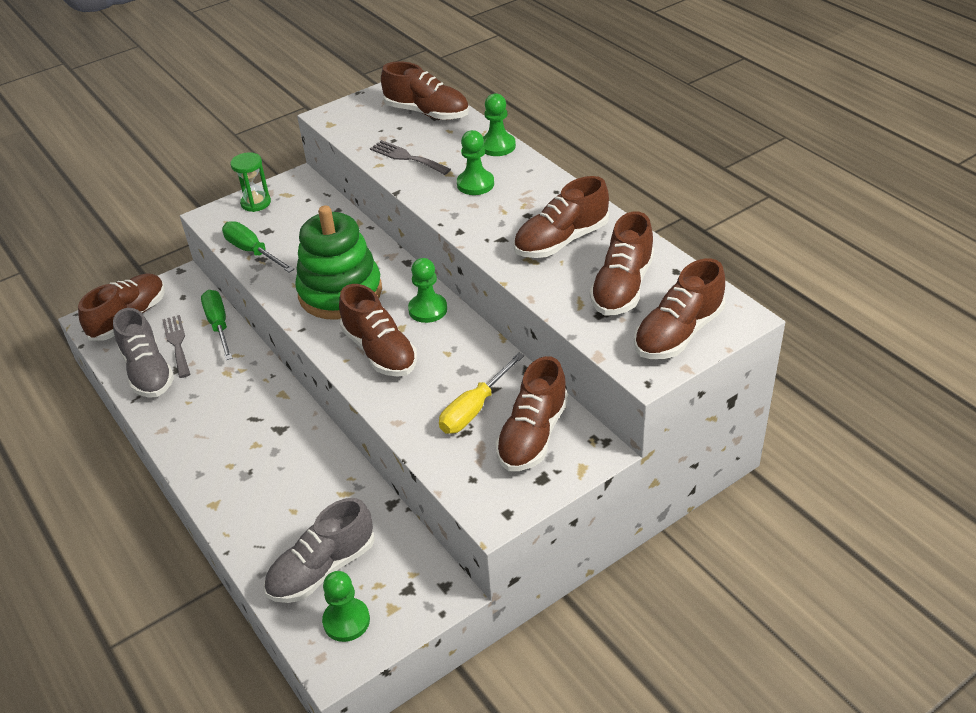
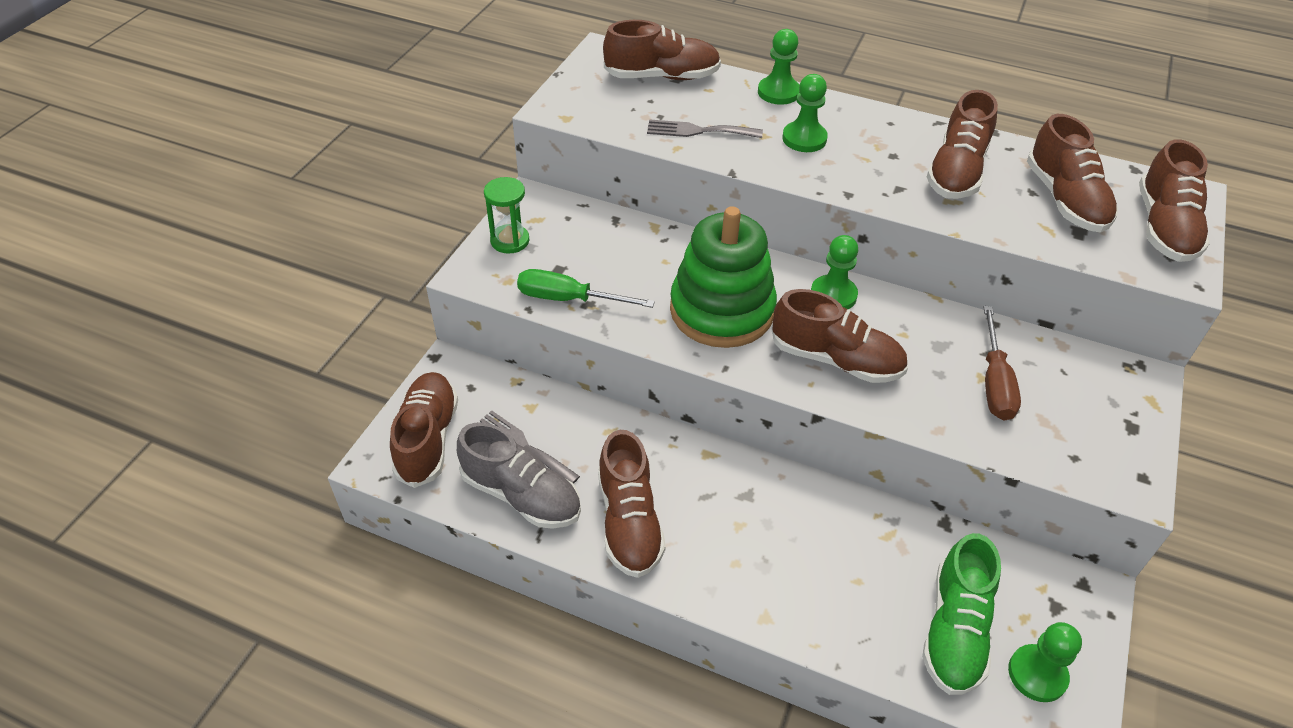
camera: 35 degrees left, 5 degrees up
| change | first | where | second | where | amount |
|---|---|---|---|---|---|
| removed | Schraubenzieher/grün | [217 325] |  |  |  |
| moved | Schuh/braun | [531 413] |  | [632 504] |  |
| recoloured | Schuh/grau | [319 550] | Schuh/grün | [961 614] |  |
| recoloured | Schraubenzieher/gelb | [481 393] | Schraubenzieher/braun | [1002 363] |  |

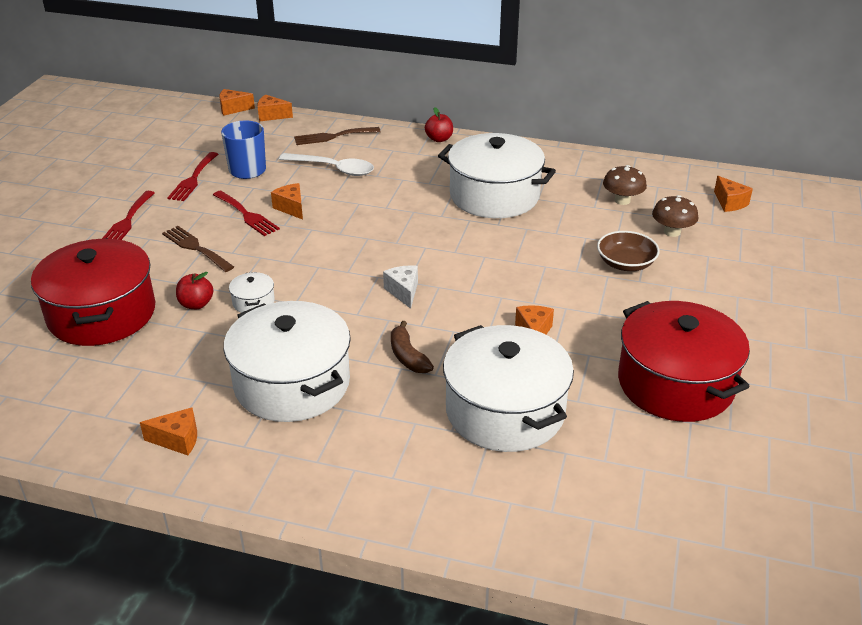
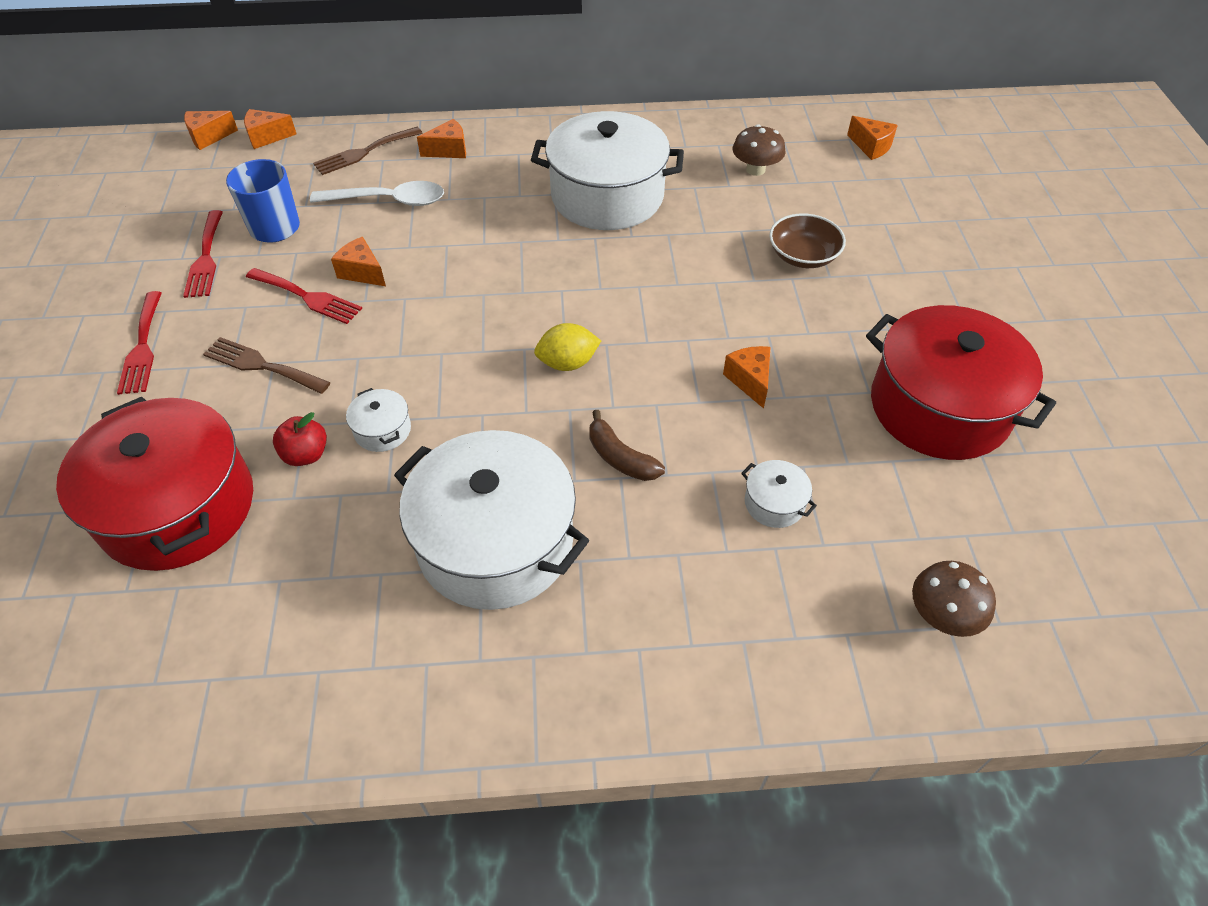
camera: 20 degrees left, 15 degrees up
| change | first | where | second | where | amount |
|---|---|---|---|---|---|
| removed | Apfel/rot | [439 124] |  |  |  |
| moved | Käse/orange | [168 431] |  | [441 138] |  |
| moved | Pilz/braun | [675 216] |  | [954 599] |  |
| replaced | Käse/weiß | [400 287] | Zitrone/gelb | [567 347] |  |
| resized | Kochtopf/weiß | [508 388] |  | [779 494] | x0.40 |

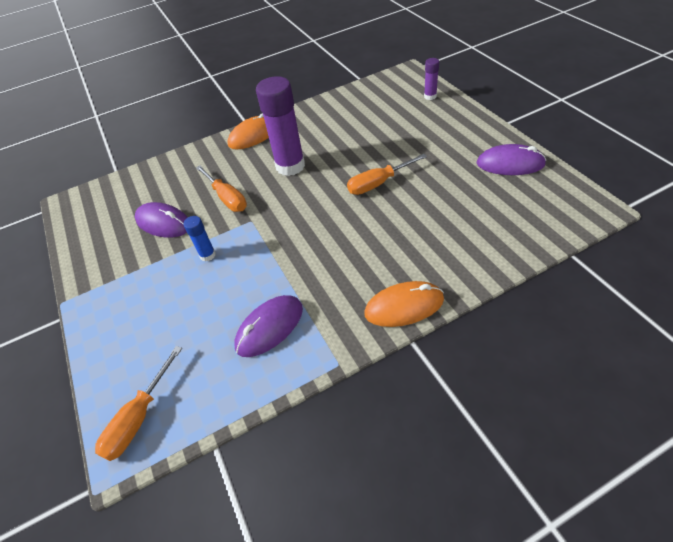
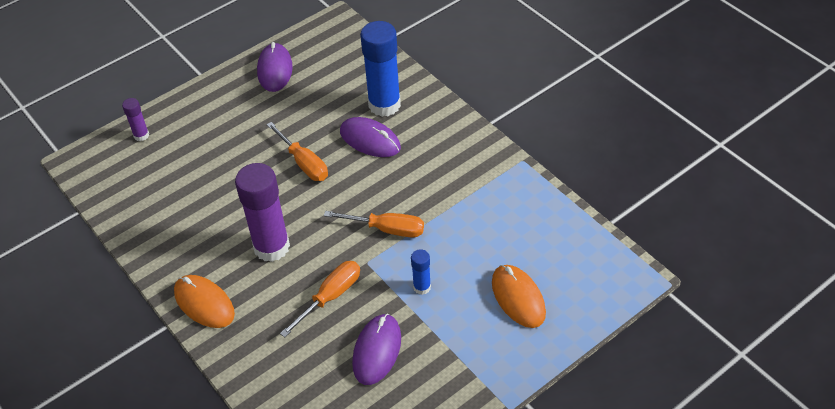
camera: 105 degrees left, 0 degrees up
| change | first | where | second | where | amount |
|---|---|---|---|---|---|
| added |  |  | Klebestift/blau | [380 69] |  |
| moved | Schraubenzieher/orange | [138 403] |  | [374 224] |  |
| moved | Computermaus/lila | [268 326] |  | [370 137] |  |
| moved | Computermaus/orange | [404 304] |  | [519 296] |  |

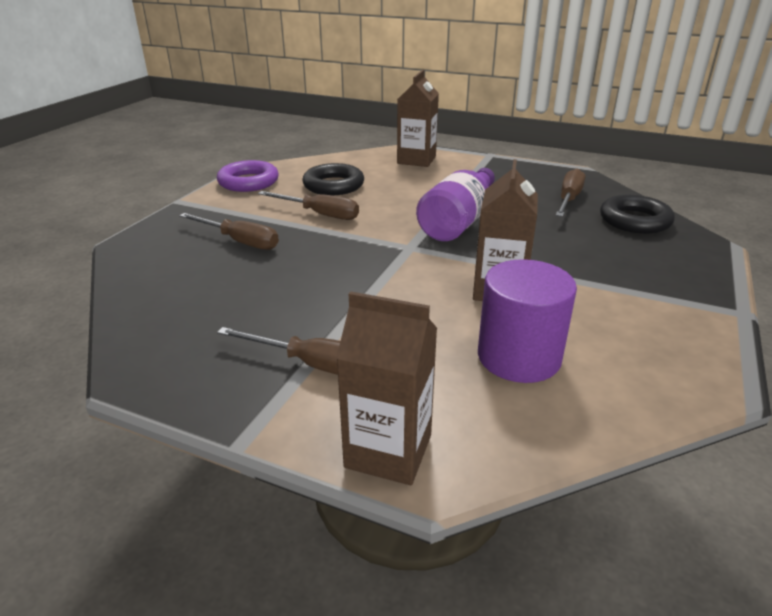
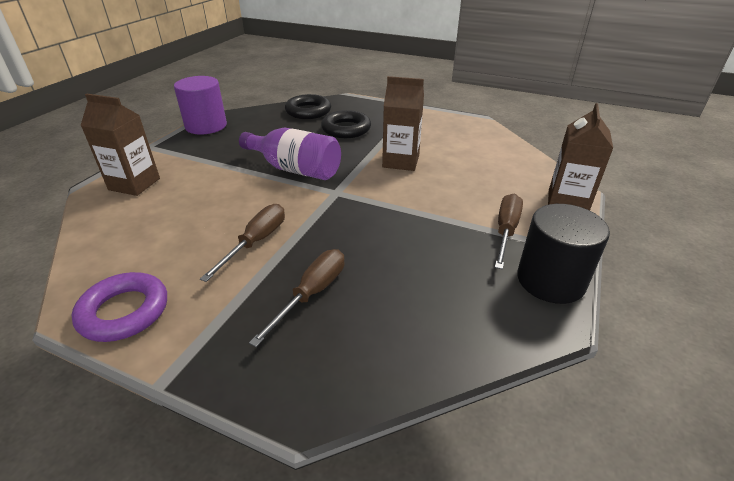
camera: 90 degrees left, 5 degrees up
| change | first | where | second | where | amount |
|---|---|---|---|---|---|
| removed | Schraubenzieher/braun | [570 192] |  |  |  |
| added |  |  | Vollzylinder/schwarz | [563 254] |  |
| moved | Ring/schwarz | [333 179] |  | [346 124] |  |
| moved | Vollzylinder/lila | [527 321] |  | [200 105] |  |

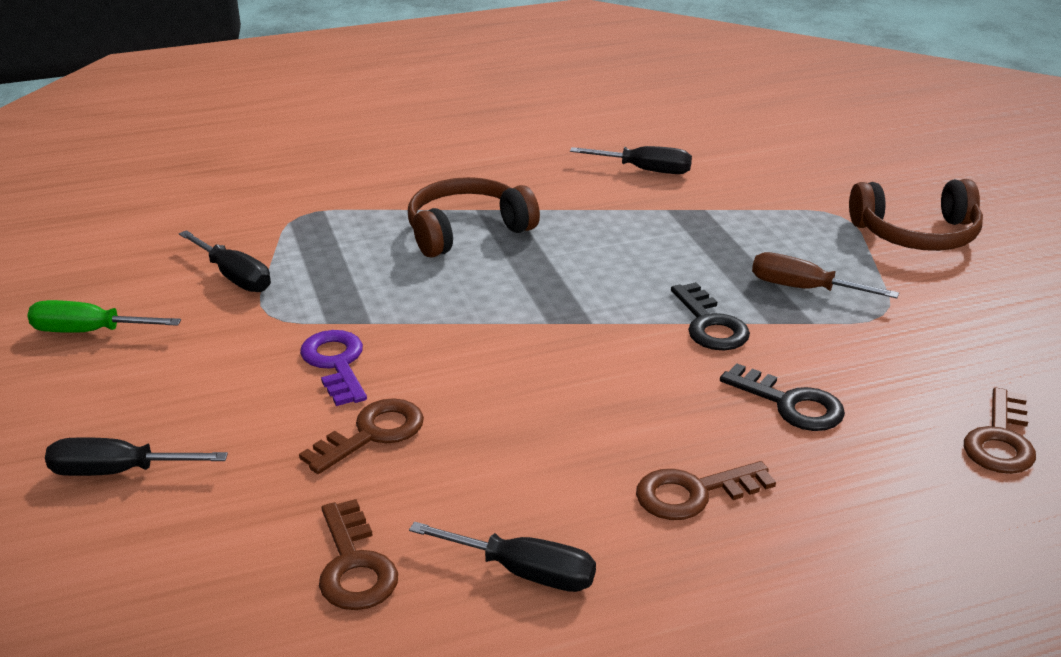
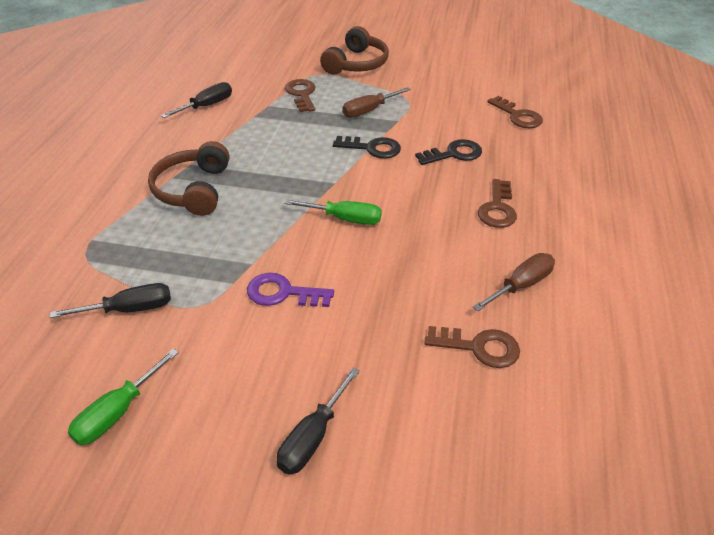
camera: 60 degrees left, 10 degrees up
| change | first | where | second | where | amount |
|---|---|---|---|---|---|
| added |  |  | Schraubenzieher/grün | [333 212] |  |
| moved | Schlüssel/braun | [361 436] |  | [300 95] |  |
| recoloured | Schraubenzieher/schwarz | [502 556] | Schraubenzieher/braun | [514 282] |  |

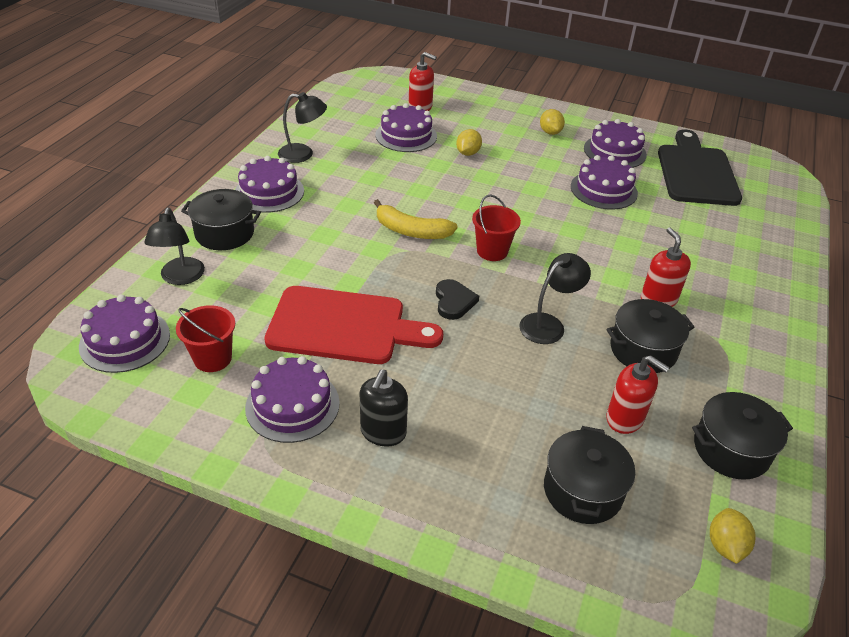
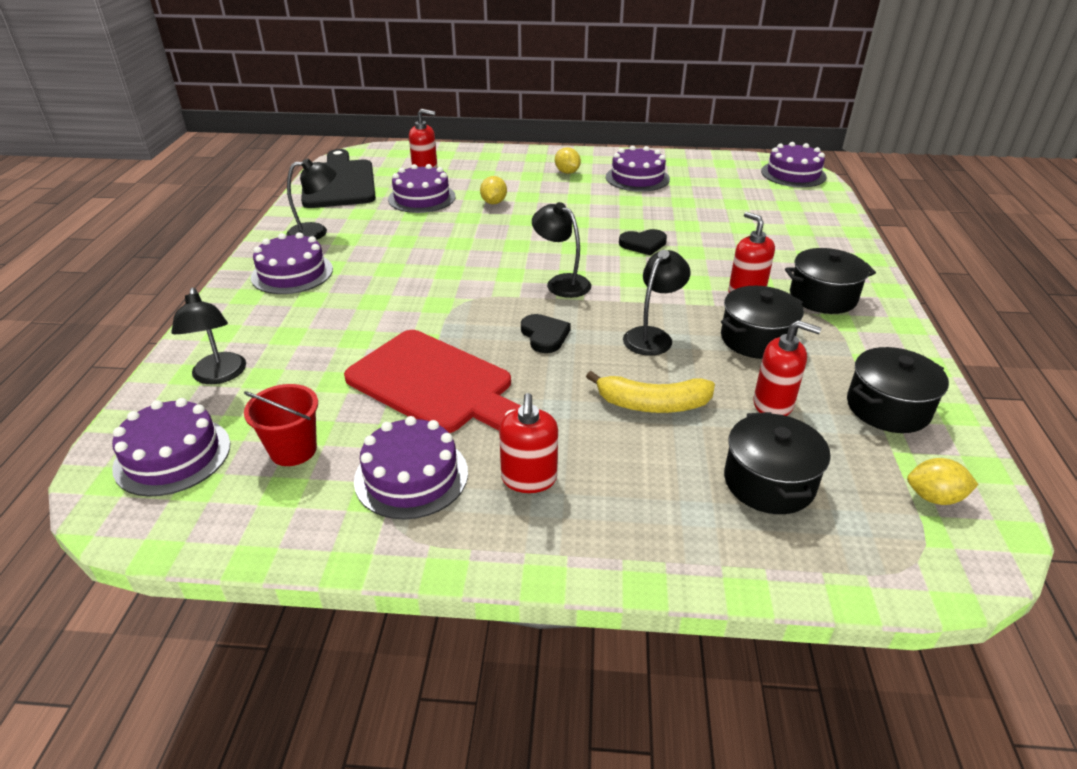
camera: 15 degrees left, 5 degrees down
| change | first | where | second | where | amount |
|---|---|---|---|---|---|
| added |  |  | Herz/schwarz | [643 242] |  |
| moved | Kochtopf/schwarz | [221 219] |  | [830 281] |  |
| moved | Banane/gelb | [416 219] |  | [650 392] |  |
| moved | Kuchen/lila | [604 182] |  | [794 164] |  |
| moved | Schneidebrett/schwarz | [700 168] |  | [338 178] |  |
| replaced | Eimer/rot | [496 228] | Lampe/schwarz | [561 250] |  |
| recoloured | Seifenspender/schwarz | [384 408] | Seifenspender/rot | [528 443] |  |
| turned | Schneidebrett/rot | [353 325] |  | [432 381] | 45 degrees clockwise |
| turned | Zitrone/gelb | [733 536] |  | [943 481] | 75 degrees counterclockwise |

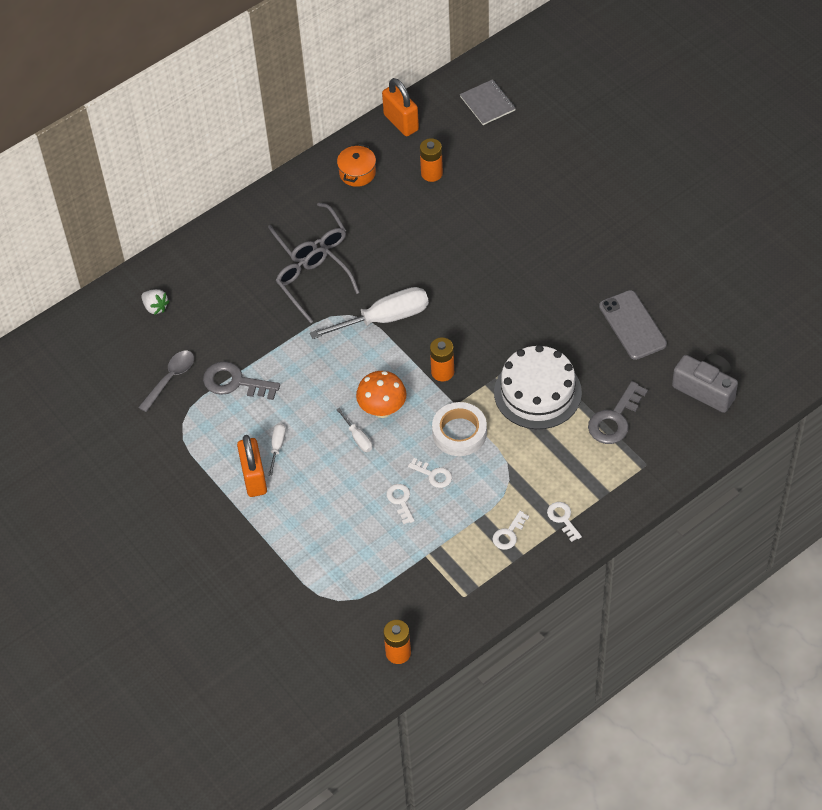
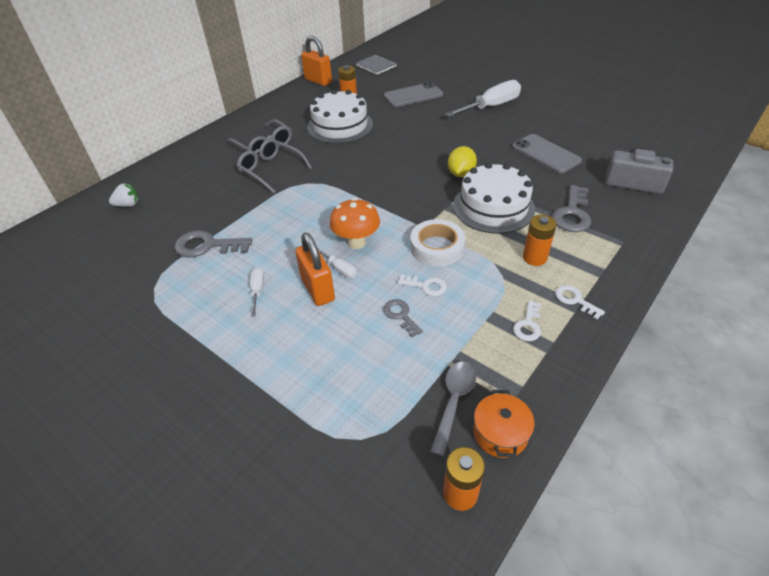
camera: 15 degrees left, 10 degrees down
| change | first | where | second | where | amount |
|---|---|---|---|---|---|
| added |  |  | Kuchen/weiß | [340 117] |  |
| added |  |  | Handy/grau | [413 94] |  |
| added |  |  | Zitrone/gelb | [462 161] |  |
| moved | Löffel/grau | [166 381] |  | [453 409] |  |
| moved | Vorhängeschloss/orange | [252 466] |  | [315 269] |  |
| moved | Schraubenzieher/weiß | [369 313] |  | [483 98] |  |
| moved | Kochtopf/orange | [356 165] |  | [504 424] |  |
| moved | Batterie/orange | [442 359] |  | [539 240] |  |
| recoloured | Schlüssel/weiß | [400 504] | Schlüssel/grau | [403 318] |  |
| turned | Erdbeere/weiß | [155 302] |  | [124 195] | 45 degrees counterclockwise |

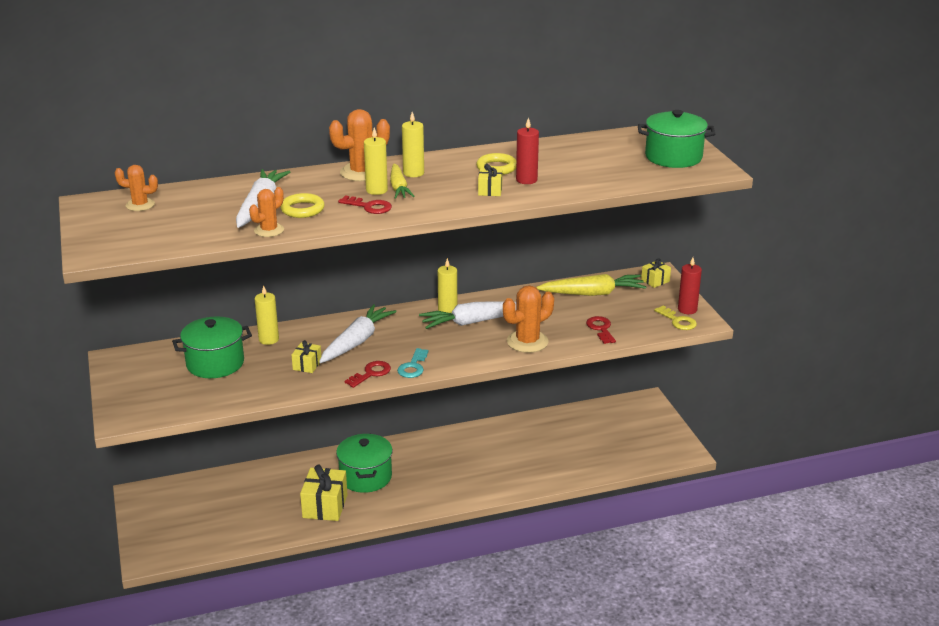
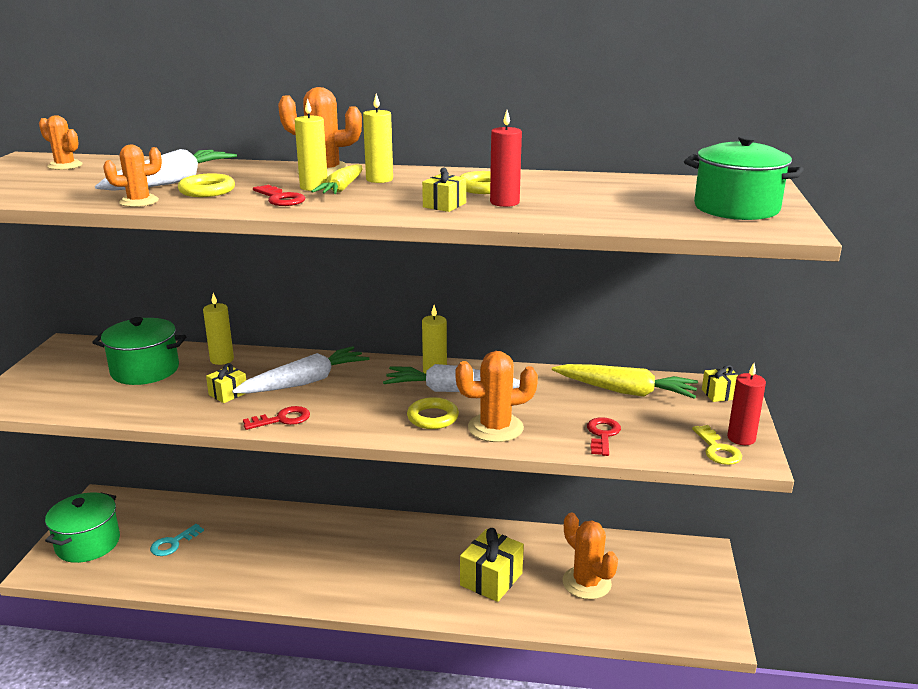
camera: 25 degrees right, 5 degrees down
| change | first | where | second | where | amount |
|---|---|---|---|---|---|
| added |  |  | Ring/gelb | [433 413] |  |
| added |  |  | Kaktus/orange | [590 556] |  |
| moved | Geschenk/gelb | [324 493] |  | [492 565] |  |
| moved | Kochtopf/grün | [364 463] |  | [82 528] |  |
| moved | Schlüssel/türkis | [412 363] |  | [177 540] |  |

